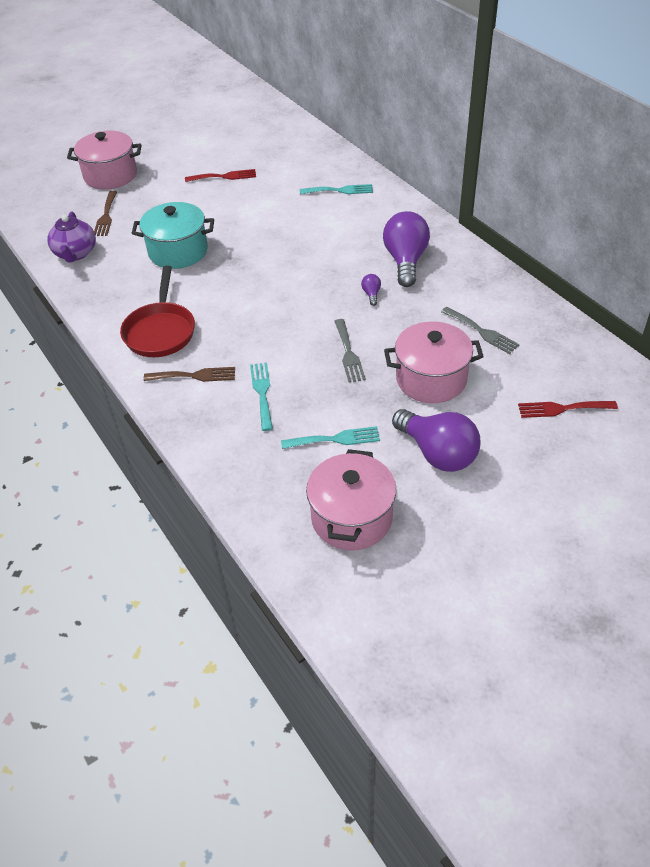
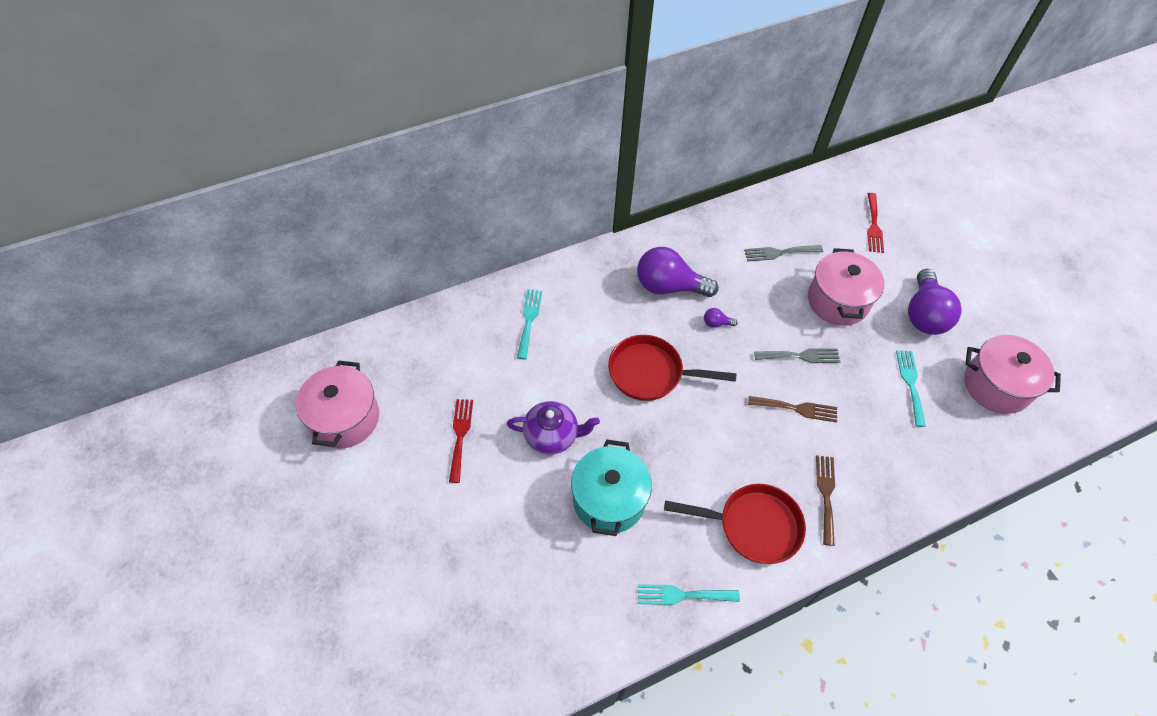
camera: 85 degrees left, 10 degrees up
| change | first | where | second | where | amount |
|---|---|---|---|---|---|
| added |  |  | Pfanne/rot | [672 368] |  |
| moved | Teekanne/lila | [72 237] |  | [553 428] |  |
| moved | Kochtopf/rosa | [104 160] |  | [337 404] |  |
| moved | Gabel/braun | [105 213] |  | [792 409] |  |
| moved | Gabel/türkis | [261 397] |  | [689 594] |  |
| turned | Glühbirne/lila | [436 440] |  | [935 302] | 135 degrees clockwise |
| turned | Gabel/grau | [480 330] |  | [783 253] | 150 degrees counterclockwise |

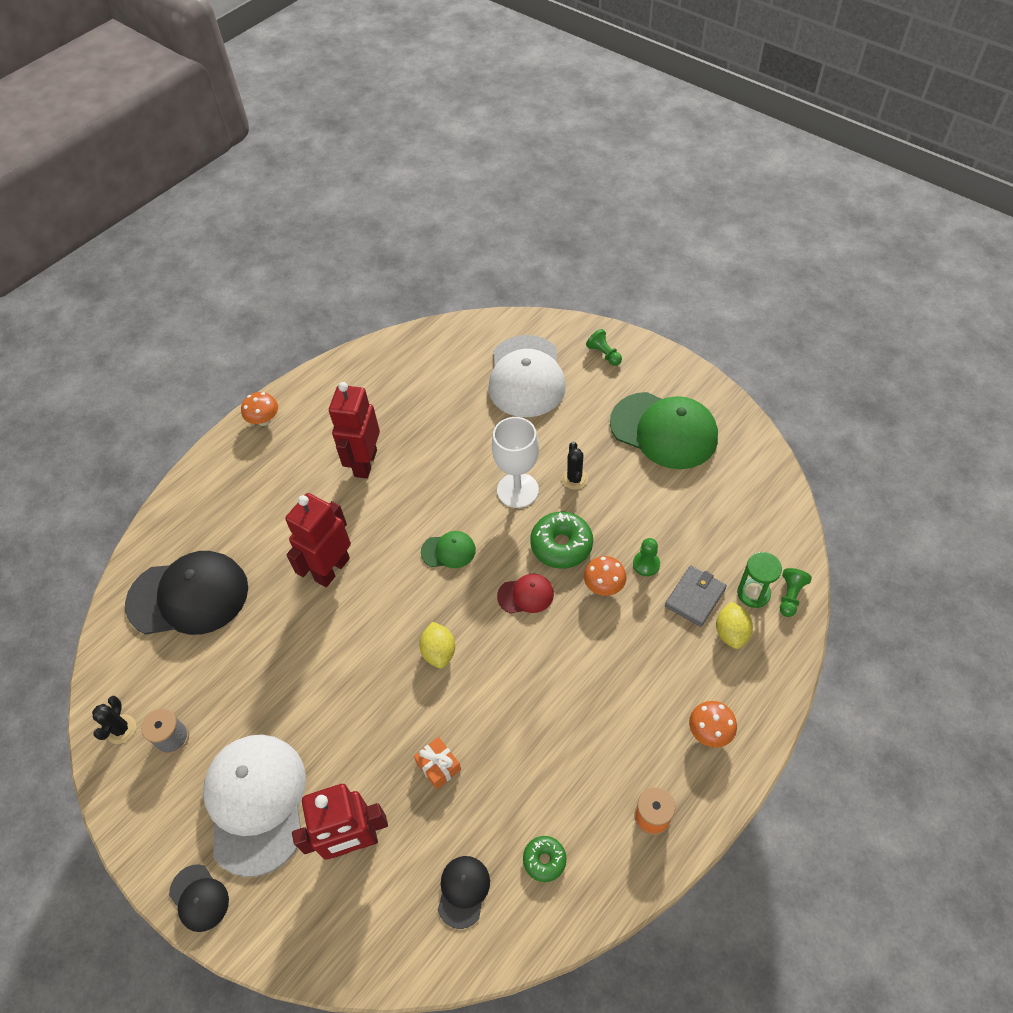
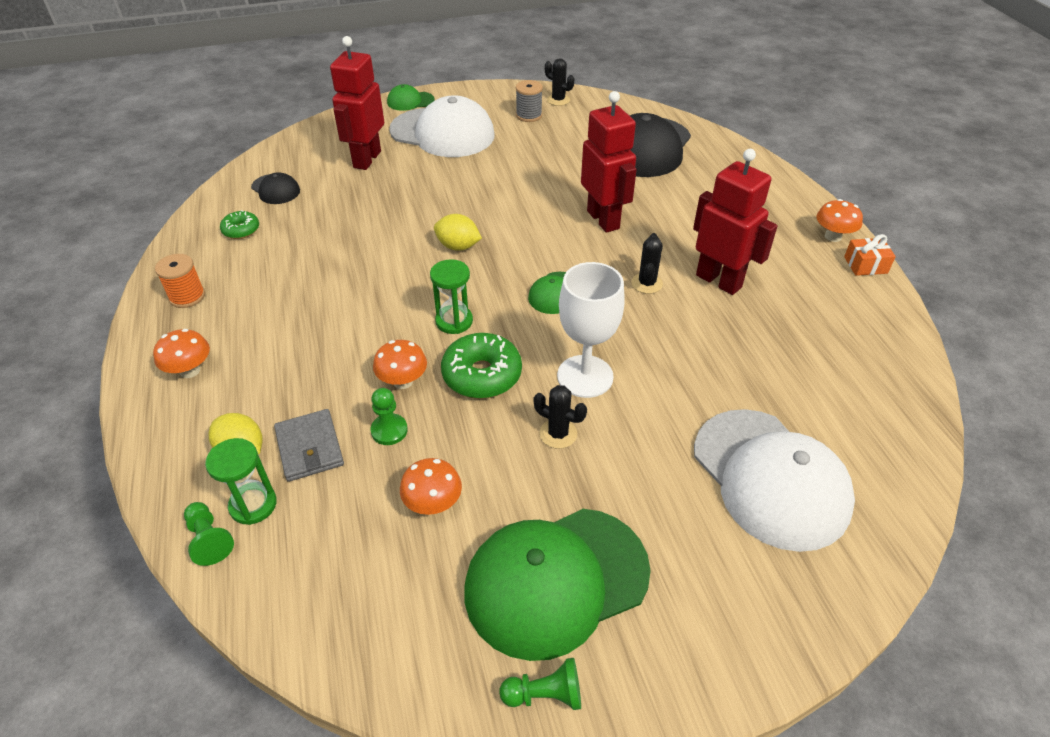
camera: 120 degrees right, 10 degrees down
| change | first | where | second | where | amount |
|---|---|---|---|---|---|
| added |  |  | Pilz/orange | [431 486] |  |
| added |  |  | Kaktus/schwarz | [647 263] |  |
| moved | Geschenk/orange | [437 763] |  | [870 255] |  |
| moved | Bauer/grün | [604 347] |  | [540 684] |  |
| replaced | Kappe/rot | [525 594] | Sanduhr/grün | [451 296] |  |
| recoloured | Kappe/schwarz | [199 898] | Kappe/grün | [410 97] |  |
| turned | Kappe/weiß | [527 376] |  | [774 480] | 150 degrees counterclockwise |

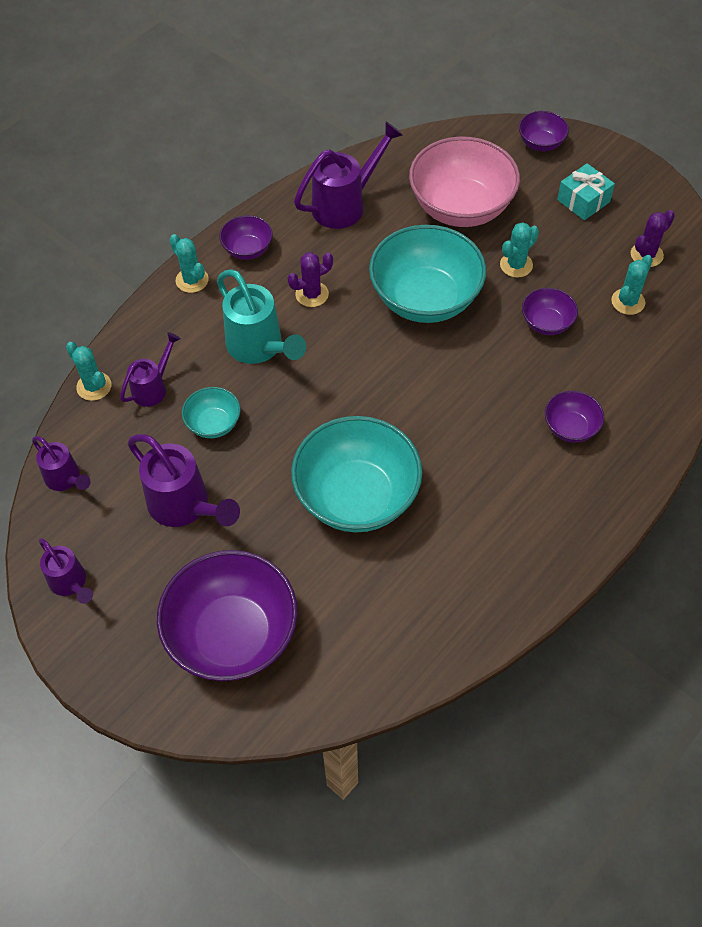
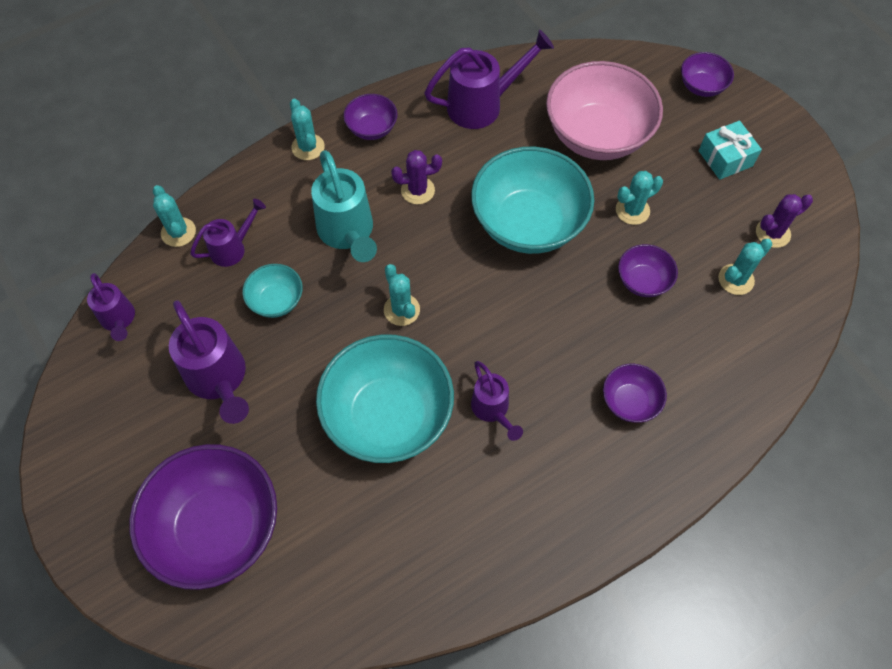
camera: 15 degrees right, 5 degrees up
| change | first | where | second | where | amount |
|---|---|---|---|---|---|
| added |  |  | Kaktus/türkis | [402 295] |  |
| moved | Gießkanne/lila | [66 571] |  | [497 401] |  |

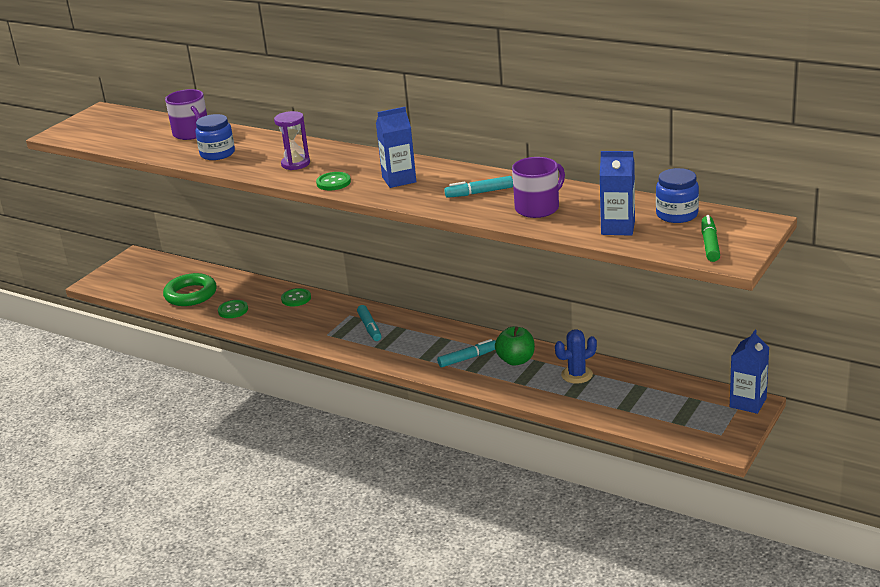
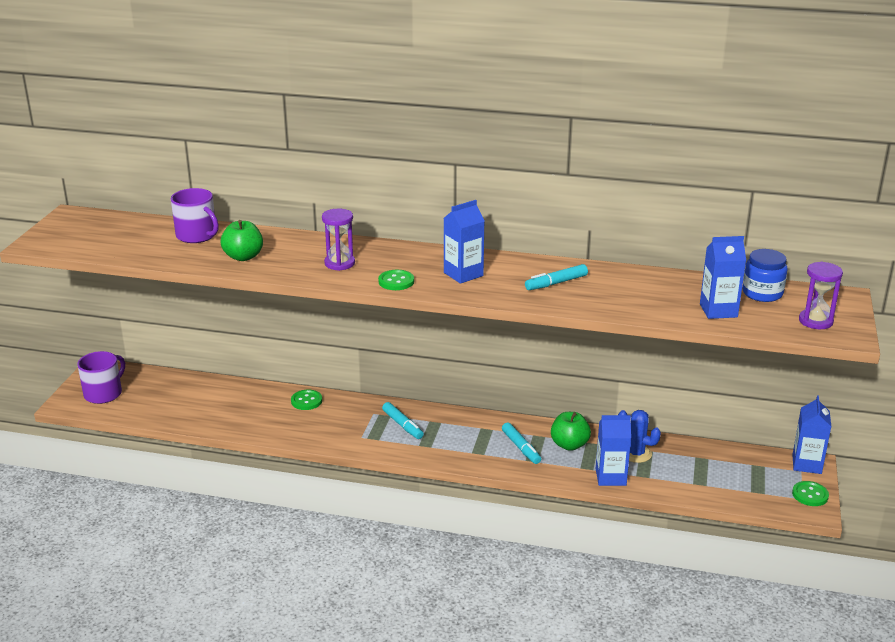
camera: 20 degrees left, 0 degrees up
| change | first | where | second | where | amount |
|---|---|---|---|---|---|
| removed | Ring/grün | [190 289] |  |  |  |
| added |  |  | Getränkekarton/blau | [613 450] |  |
| moved | Knopf/grün | [233 309] |  | [810 493] |  |
| moved | Tasse/lila | [538 187] |  | [101 377] |  |
| replaced | Einmachglas/blau | [215 137] | Apfel/grün | [242 240] |  |
| replaced | Filzstift/grün | [711 238] | Sanduhr/lila | [821 295] |  |
| turned | Filzstift/türkis | [466 353] |  | [521 443] | 105 degrees clockwise |
| turned | Kaktus/blau | [576 356] |  | [639 436] | 75 degrees clockwise |

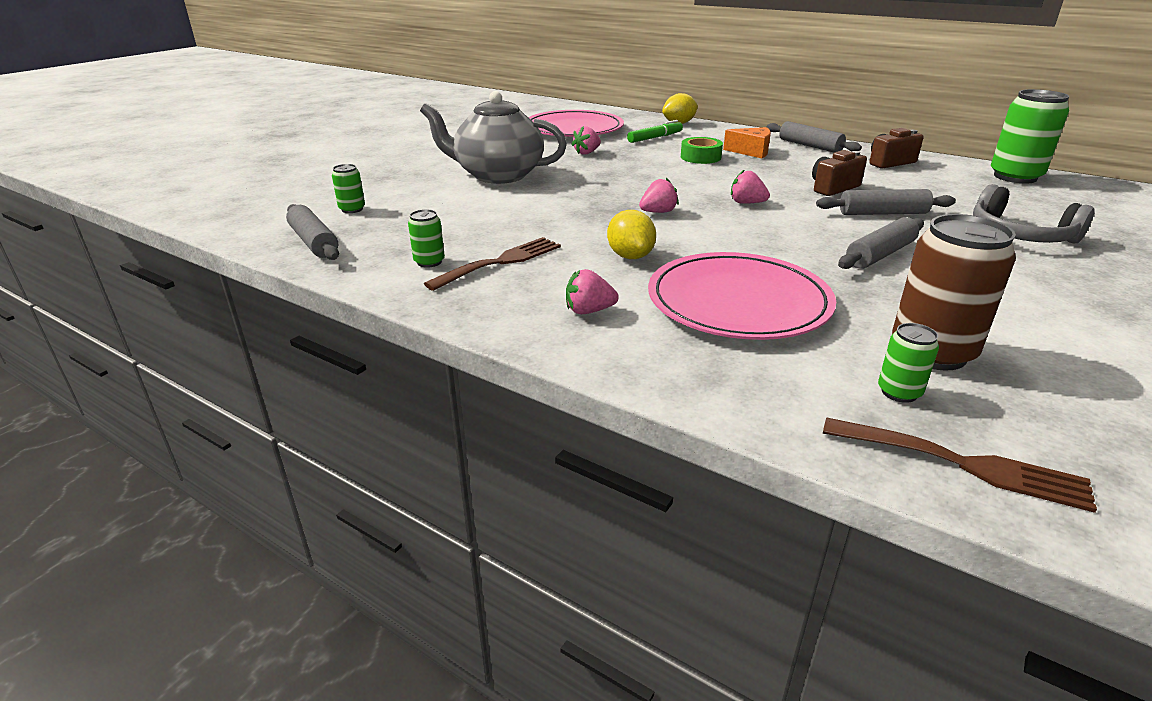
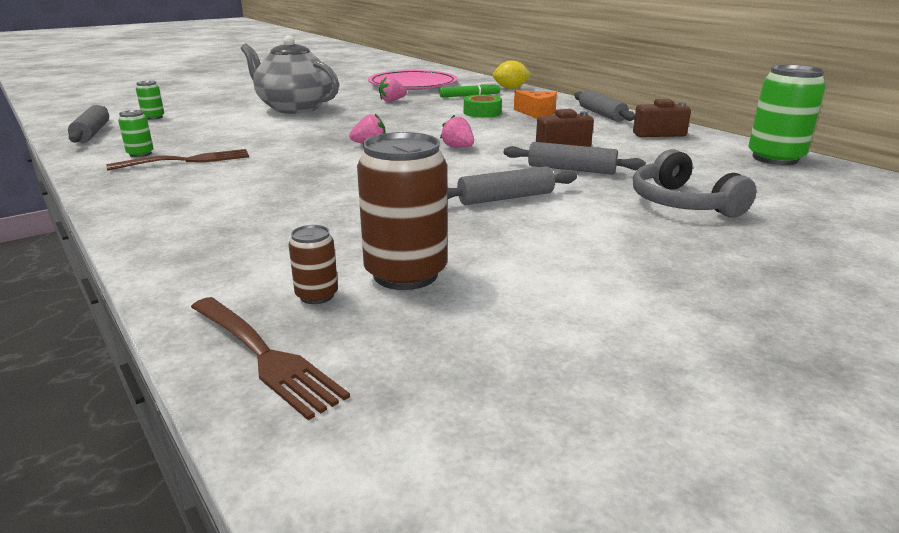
camera: 20 degrees right, 5 degrees down
| change | first | where | second | where | amount |
|---|---|---|---|---|---|
| removed | Erdbeere/rosa | [592 291] |  |  |  |
| removed | Zitrone/gelb | [631 234] |  |  |  |
| removed | Teller/rosa | [742 296] |  |  |  |
| recoloured | Dose/grün | [908 363] | Dose/braun | [313 264] |  |

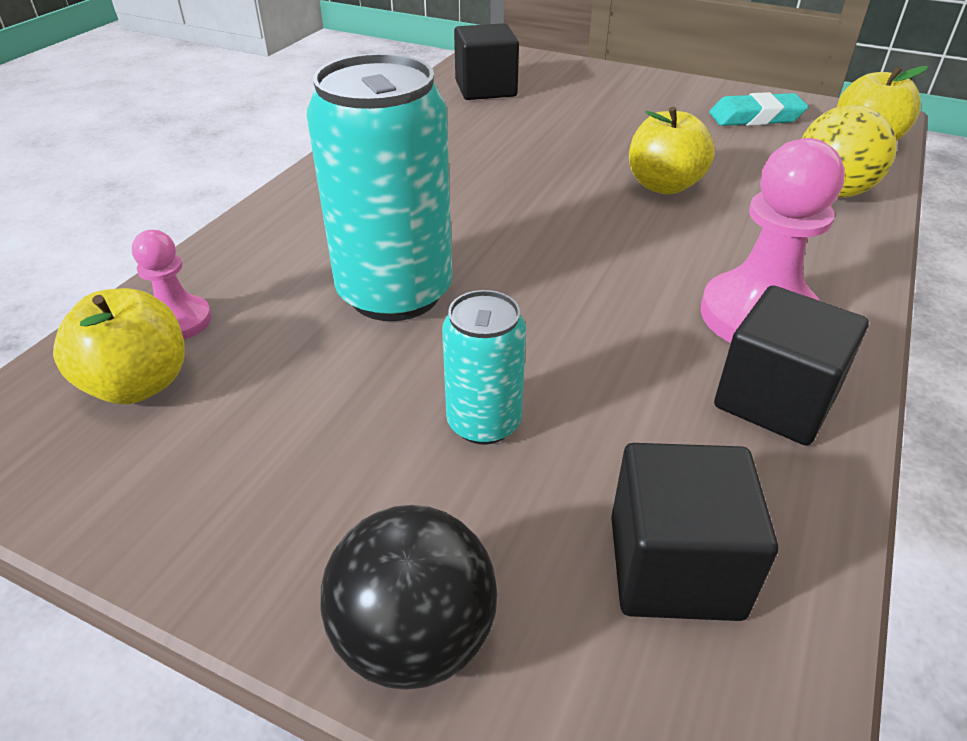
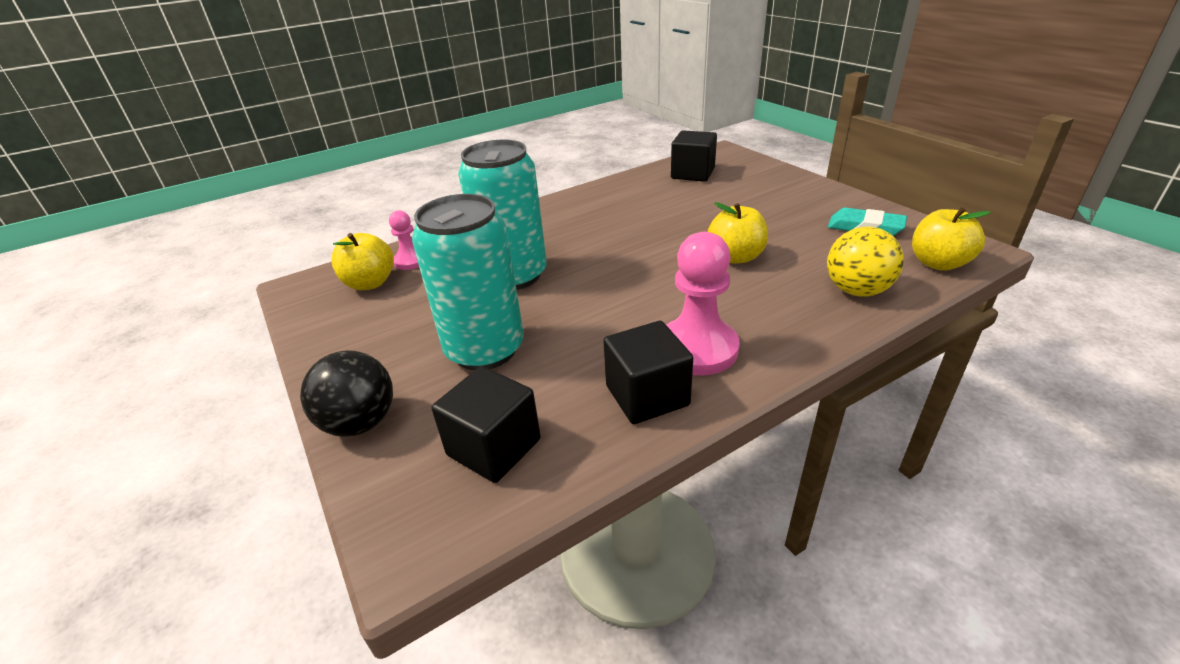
camera: 35 degrees right, 5 degrees down
| change | first | where | second | where | amount |
|---|---|---|---|---|---|
| resized | Dose/türkis | [484 367] |  | [468 282] | x1.88 |

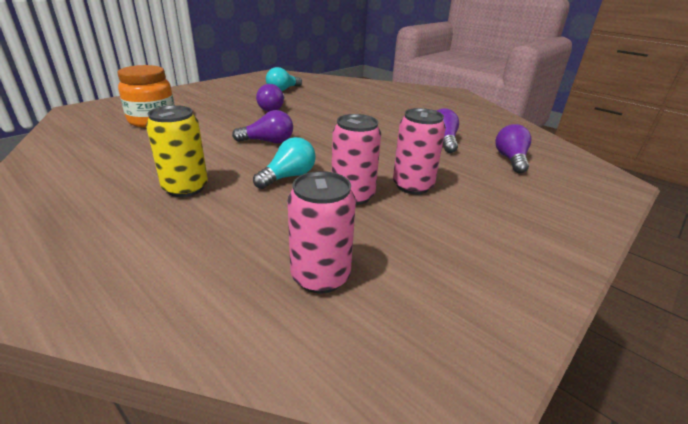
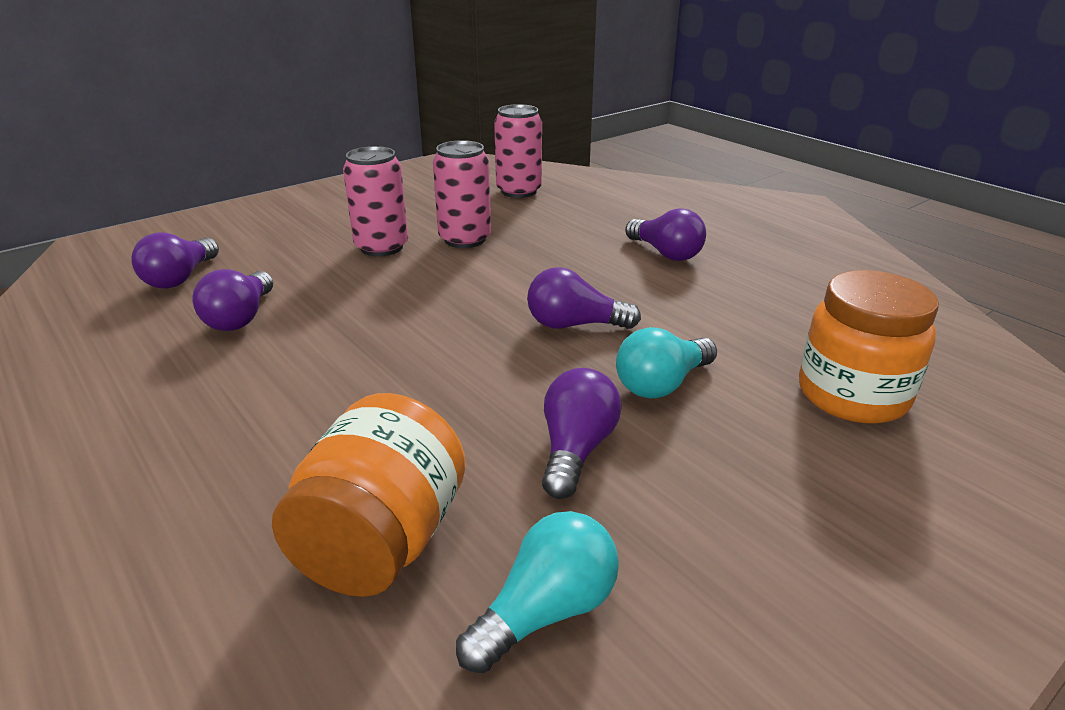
camera: 170 degrees left, 0 degrees up
| change | first | where | second | where | amount |
|---|---|---|---|---|---|
| added |  |  | Einmachglas/orange | [368 495] |  |
| moved | Glühbirne/türkis | [284 163] |  | [666 363] |  |
| replaced | Dose/gelb | [177 151] | Glühbirne/lila | [665 234] |  |

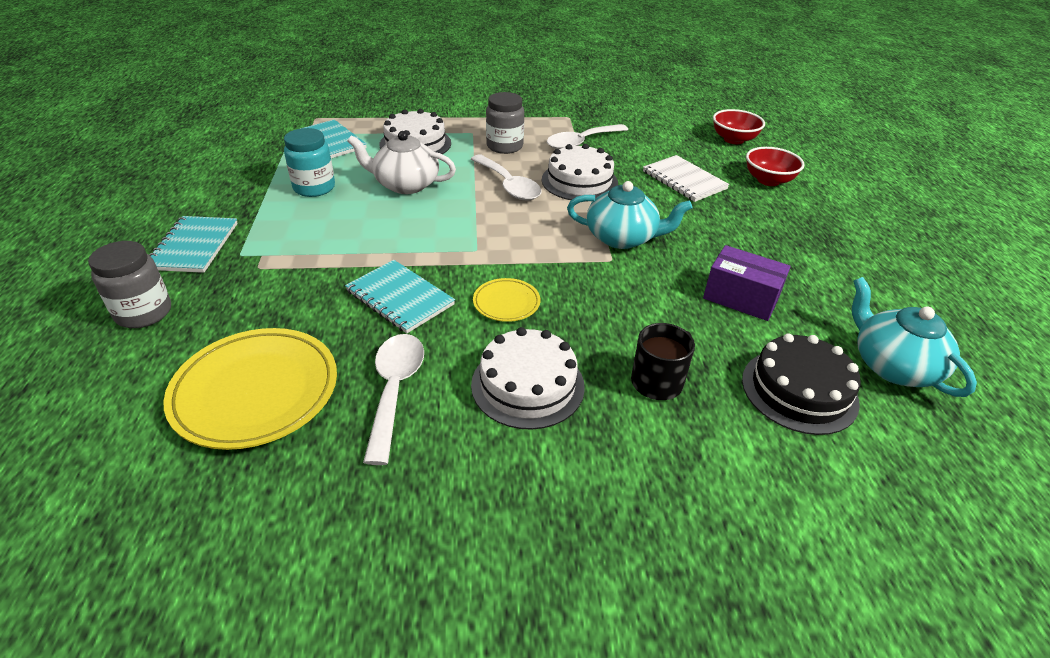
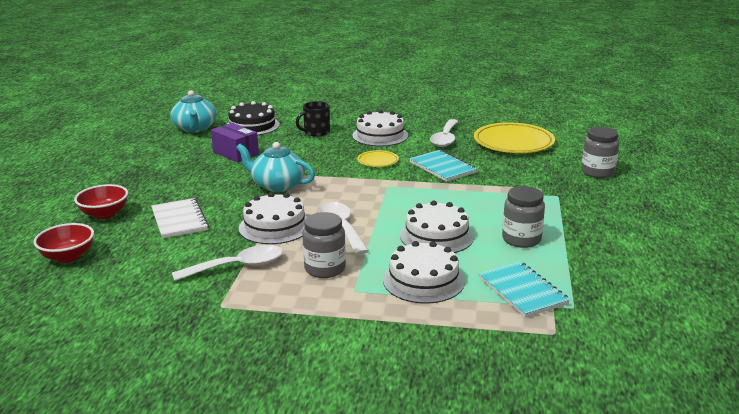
camera: 165 degrees left, 15 degrees down
| change | first | where | second | where | amount |
|---|---|---|---|---|---|
| removed | Notizbuch/türkis | [193 244] |  |  |  |
| replaced | Teekanne/weiß | [401 162] | Kuchen/weiß | [437 227] |  |
| recoloured | Einmachglas/türkis | [309 162] | Einmachglas/grau | [523 217] |  |

